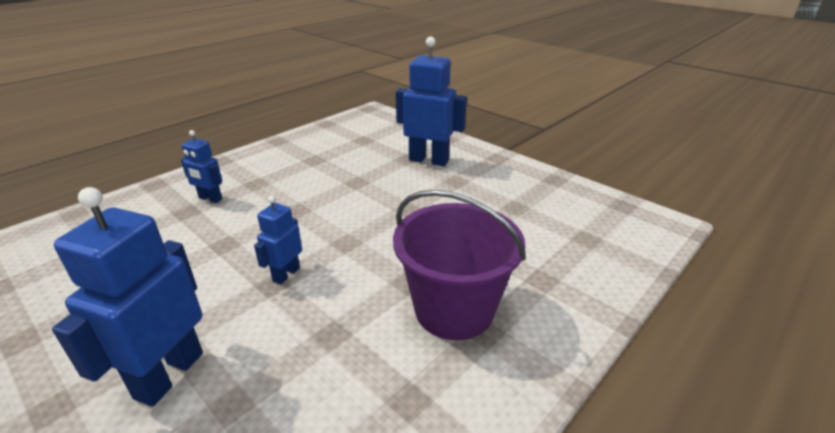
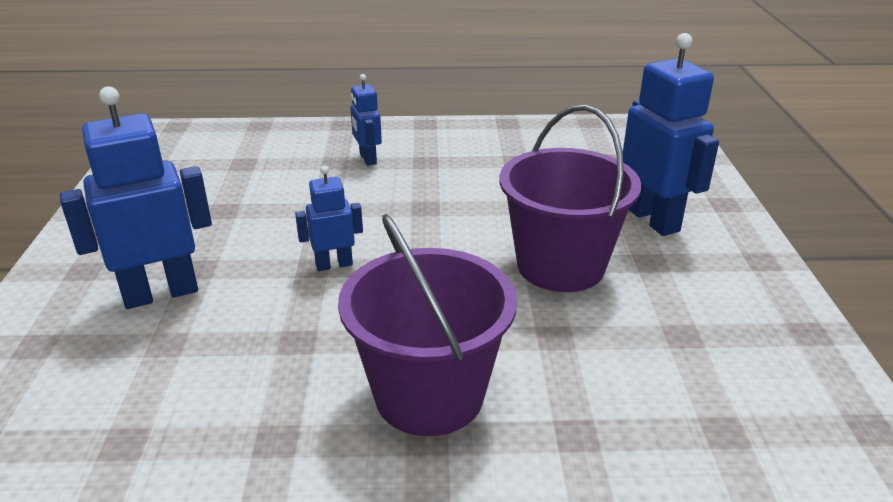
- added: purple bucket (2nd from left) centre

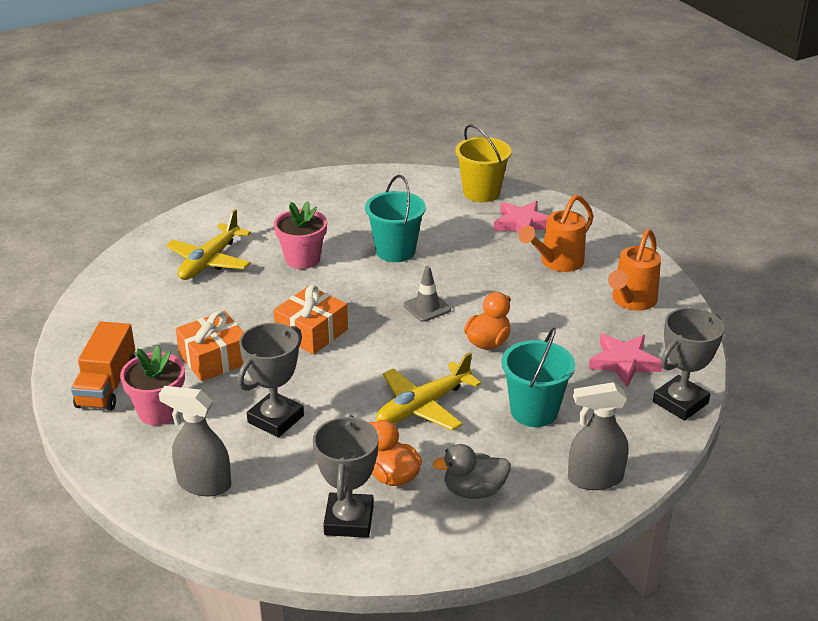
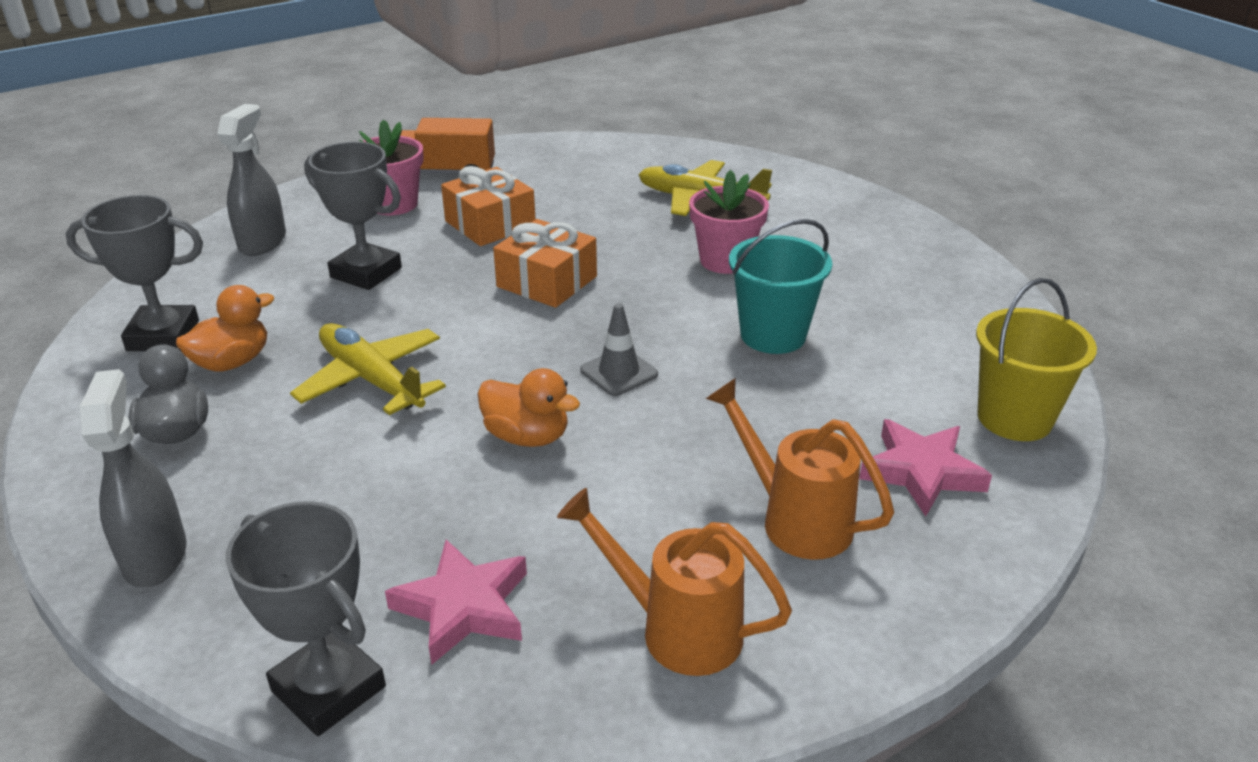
- removed: turquoise bucket (2nd from left) centre

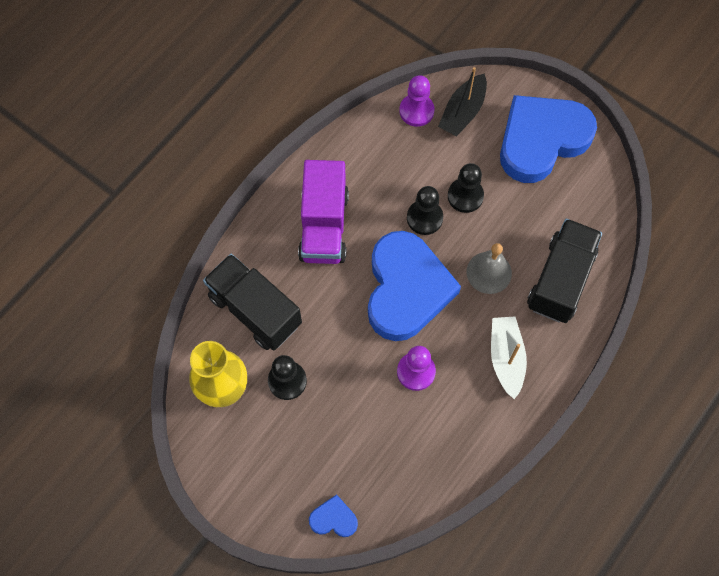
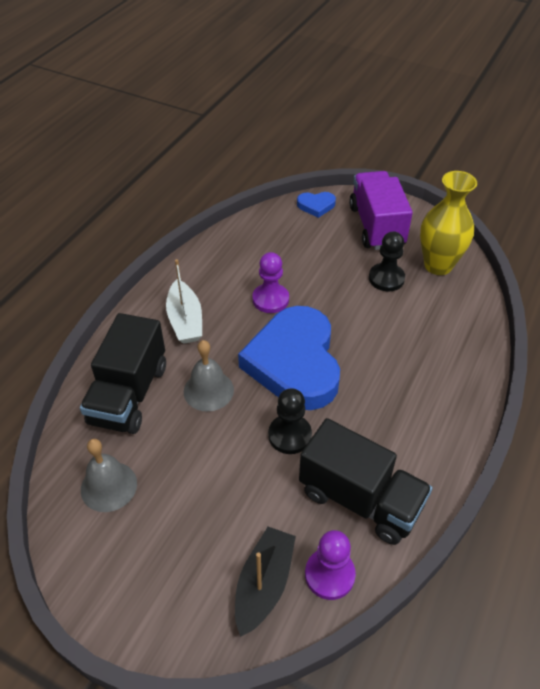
- removed: black pawn (3rd from left) top centre
- removed: blue heart (3rd from left) top right
- added: grey bell (1st from left) bottom left
- moved: black truck (1st from left in the first image) centre to black truck (2nd from left) bottom right
- moved: purple truck centre to top right

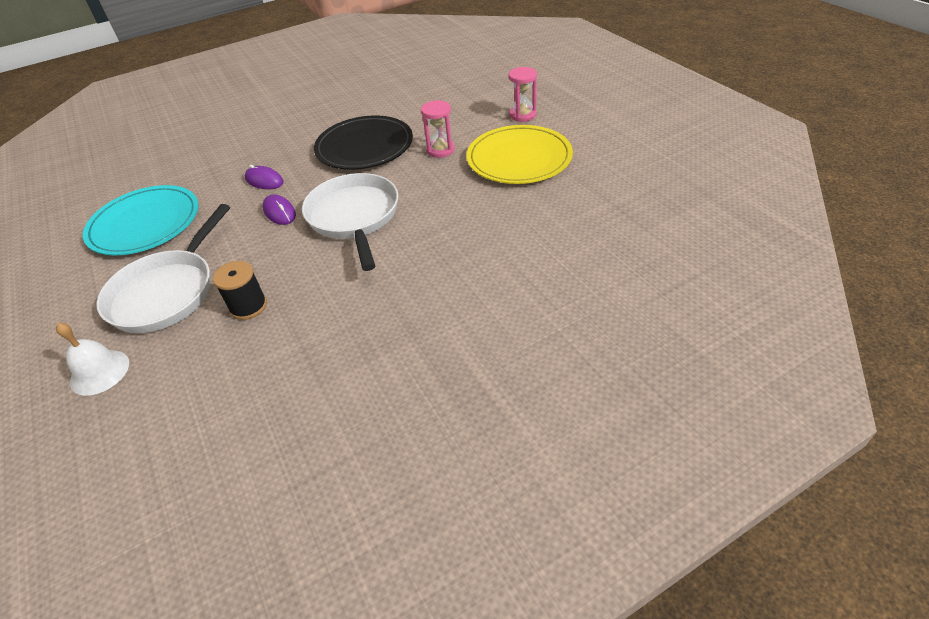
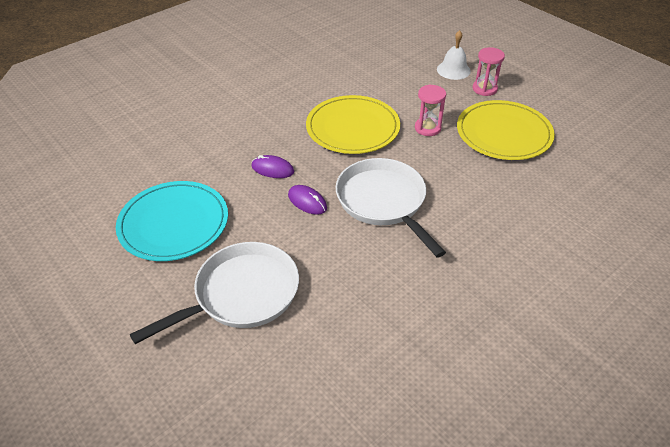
- removed: black spool middle left
- moved: white bell middle left to top right
- recoloured: black plate top centre to yellow plate (1st from left) top centre
- turned: white pan (1st from left) middle left = middle left 135 degrees counterclockwise

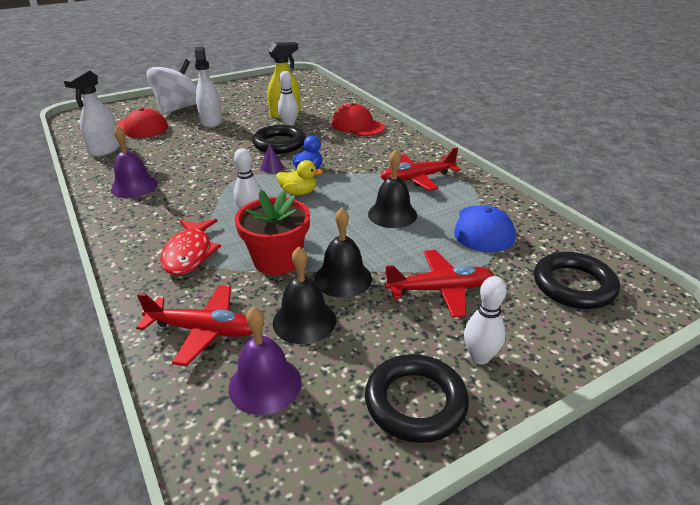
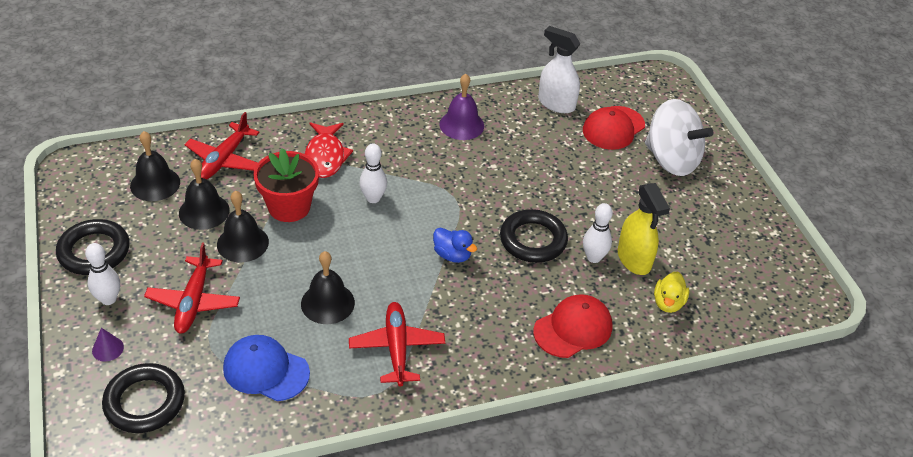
- removed: white spray bottle (2nd from left) top left
- moved: purple cone top centre to bottom left
- moved: yellow duck centre to middle right
- recoloured: purple bell (2nd from left) bottom centre to black bell (1st from left) middle left
- turned: red fish middle left = top centre 105 degrees counterclockwise

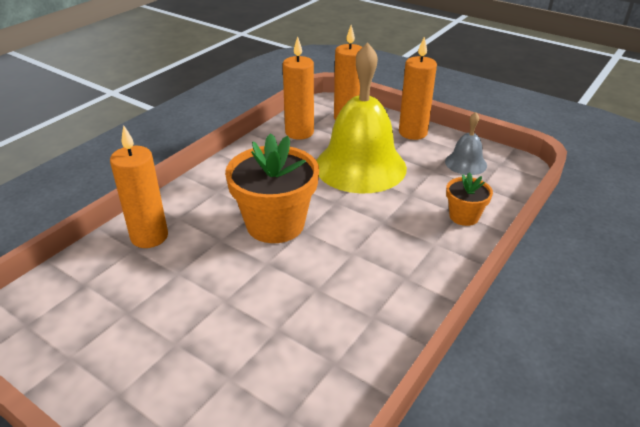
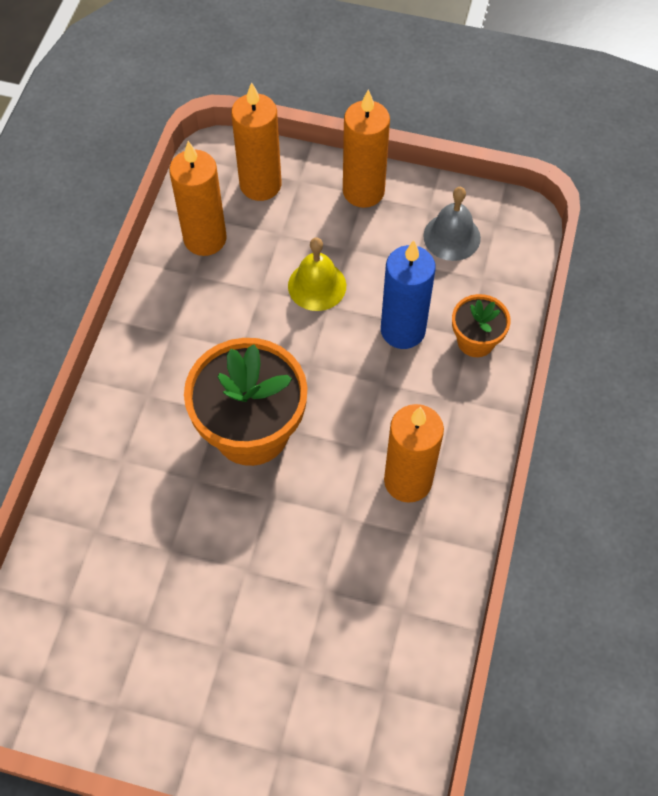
- added: blue candle centre
- moved: orange candle (1st from left in the first image) middle left to orange candle (4th from left) centre
- resized: yellow bell top centre = centre x0.45

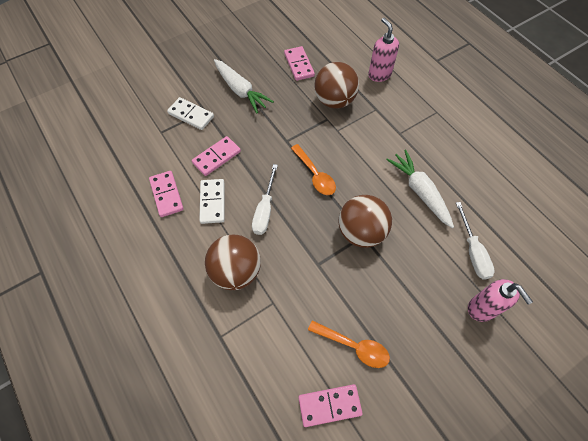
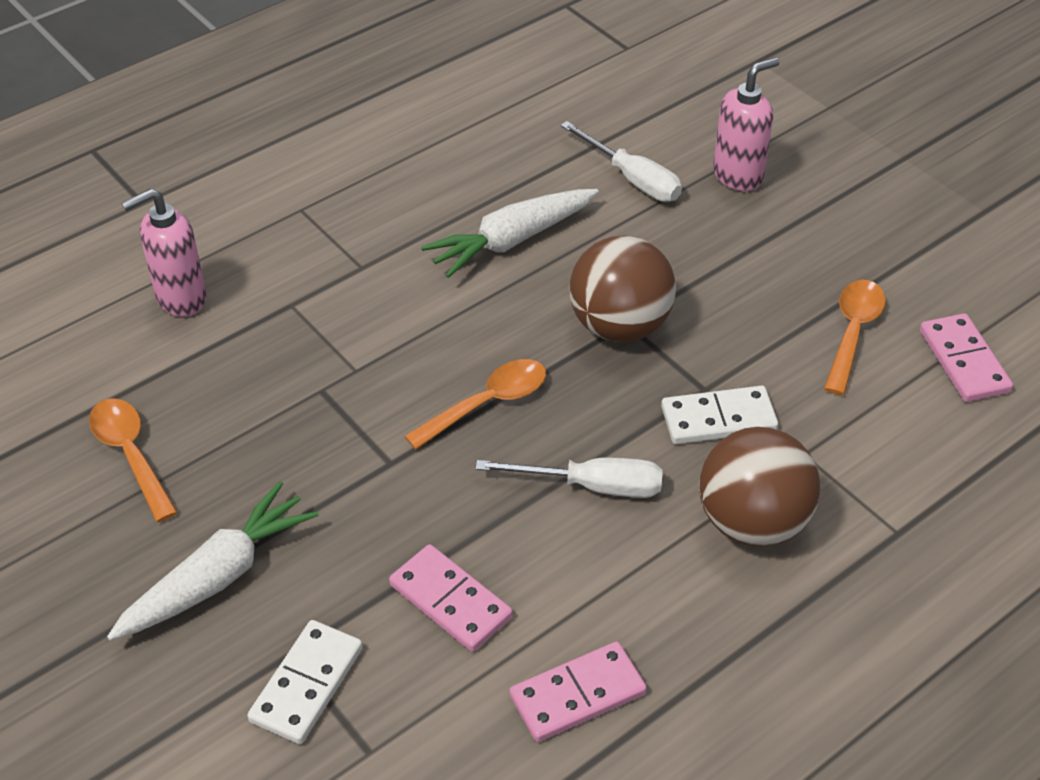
- removed: brown ball (2nd from left) top centre
- moved: white domino (2nd from left) centre to middle right
- replaced: pink domino (3rd from left) top centre to orange spoon (1st from left) middle left
- turned: white screwdriver (2nd from left) middle right = top centre 60 degrees clockwise

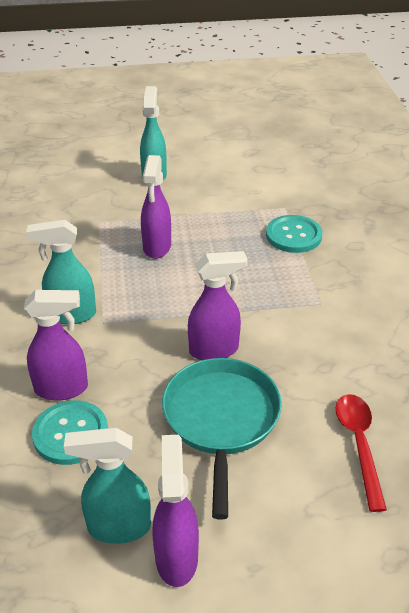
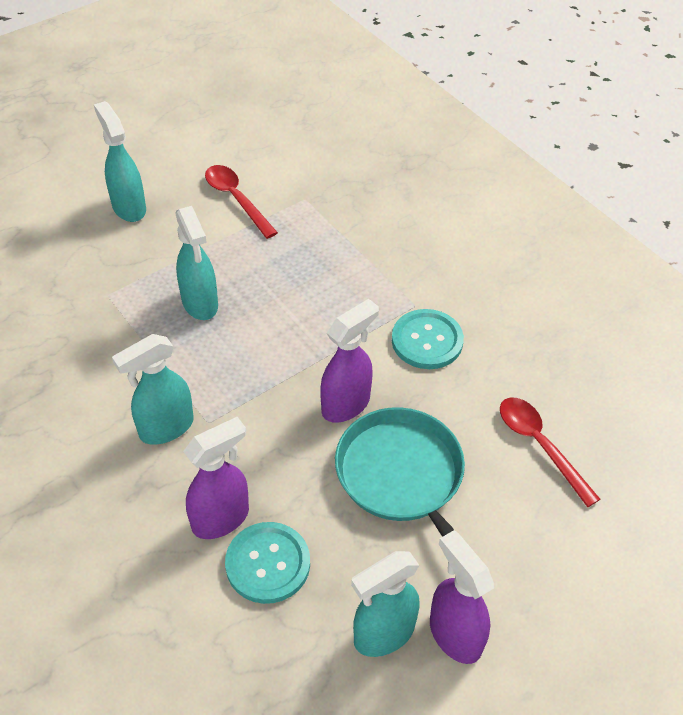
- added: red spoon (1st from left) top centre
- moved: turquoise button (2nd from left) middle right to centre
- recoloured: purple spray bottle (2nd from left) centre to turquoise spray bottle (3rd from left) middle left

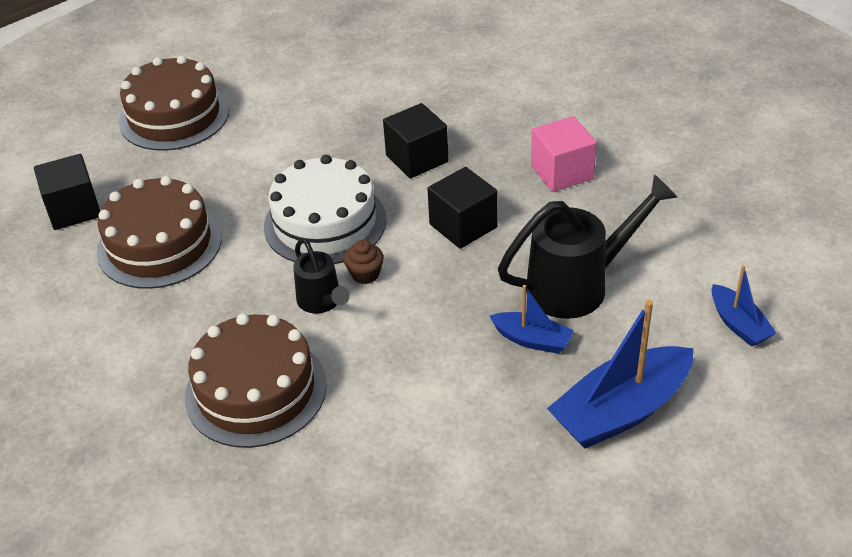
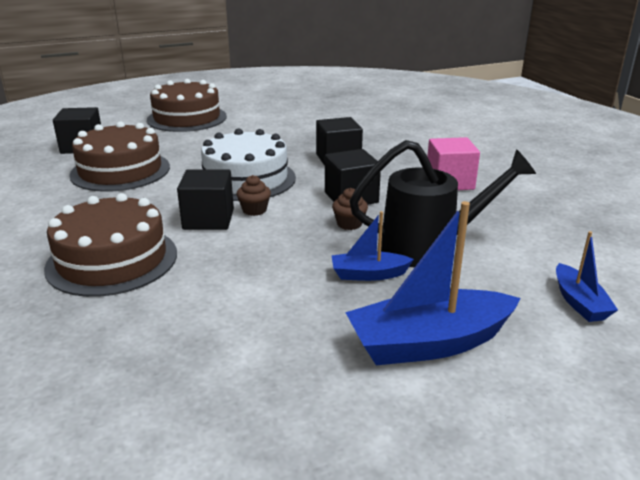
- added: brown cupcake (2nd from left) centre
- replaced: black watering can (1st from left) centre to black cube (2nd from left) middle left
- turned: blue boat (1st from left) centre = centre 135 degrees clockwise

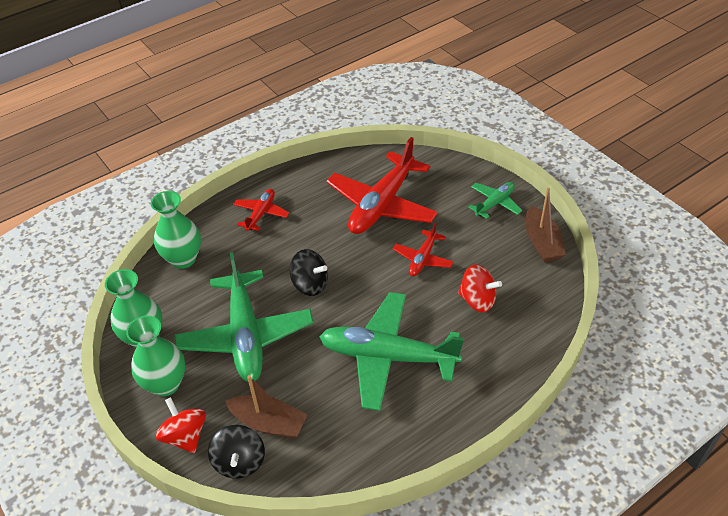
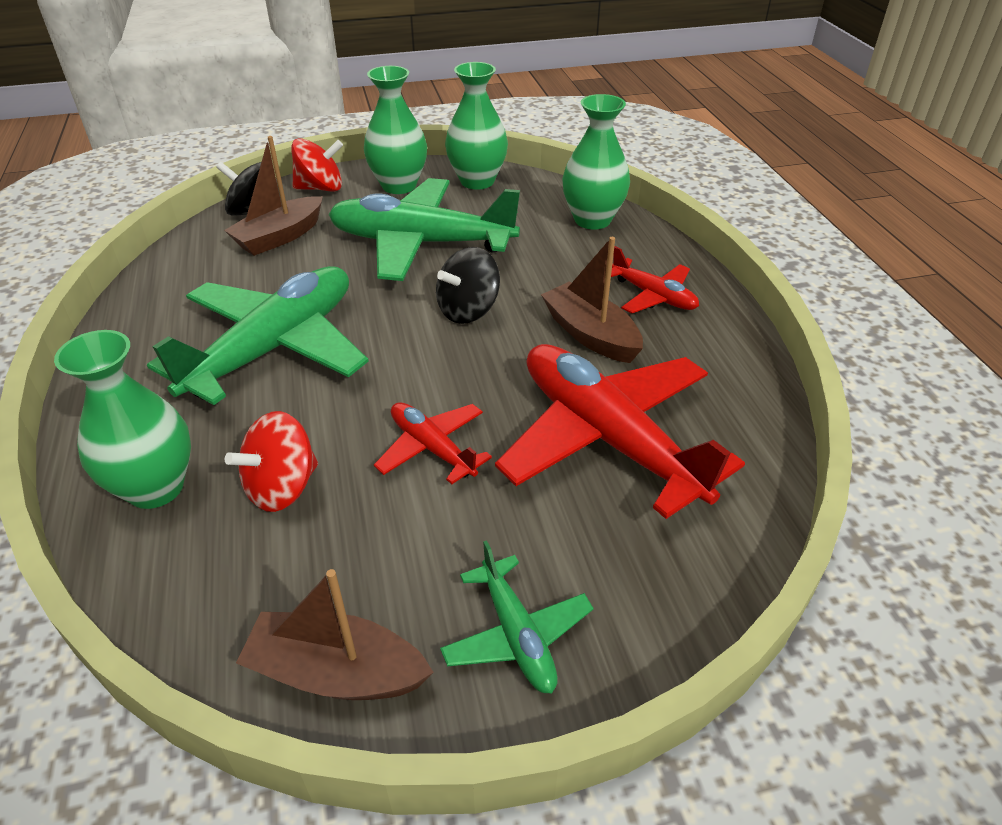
- added: green vase (1st from left) middle left
- added: brown boat (3rd from left) centre

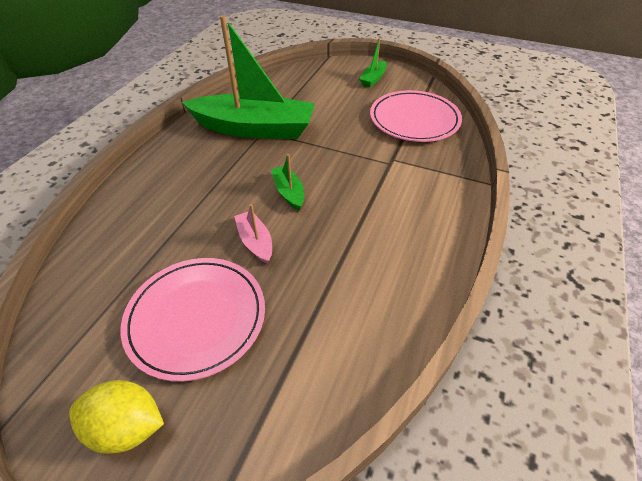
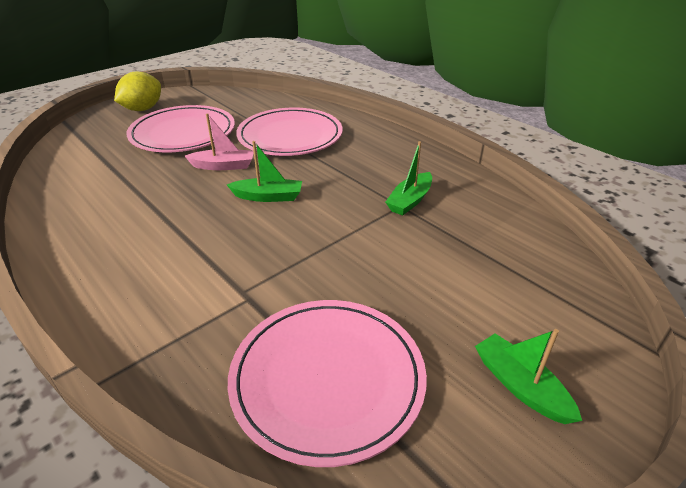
- added: pink plate (2nd from left) top centre
- resized: green boat (1st from left in the first image) top centre = centre x0.42

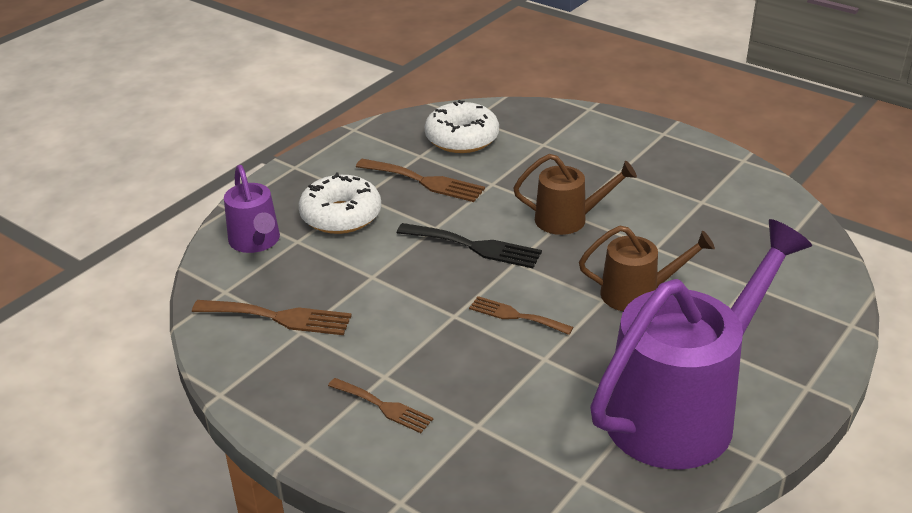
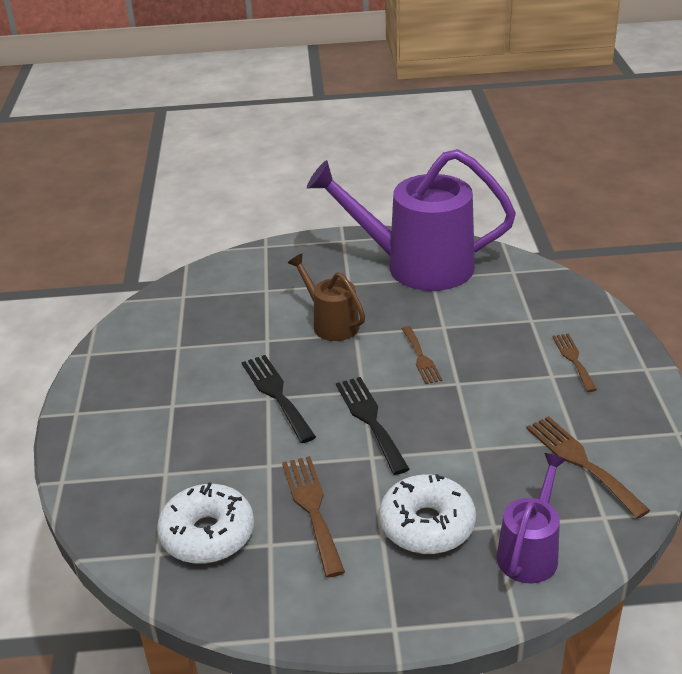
- replaced: brown watering can (1st from left) centre to black fork (1st from left) centre

